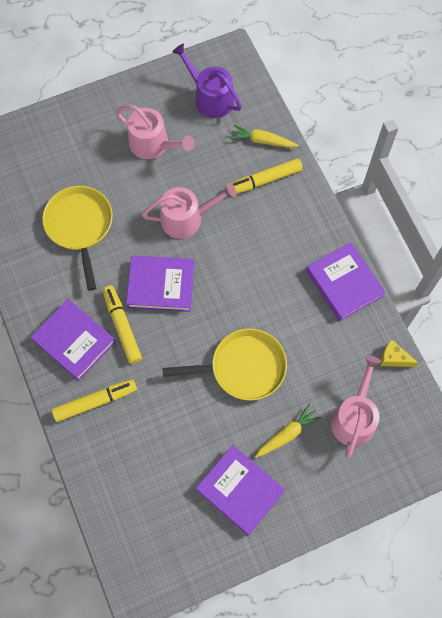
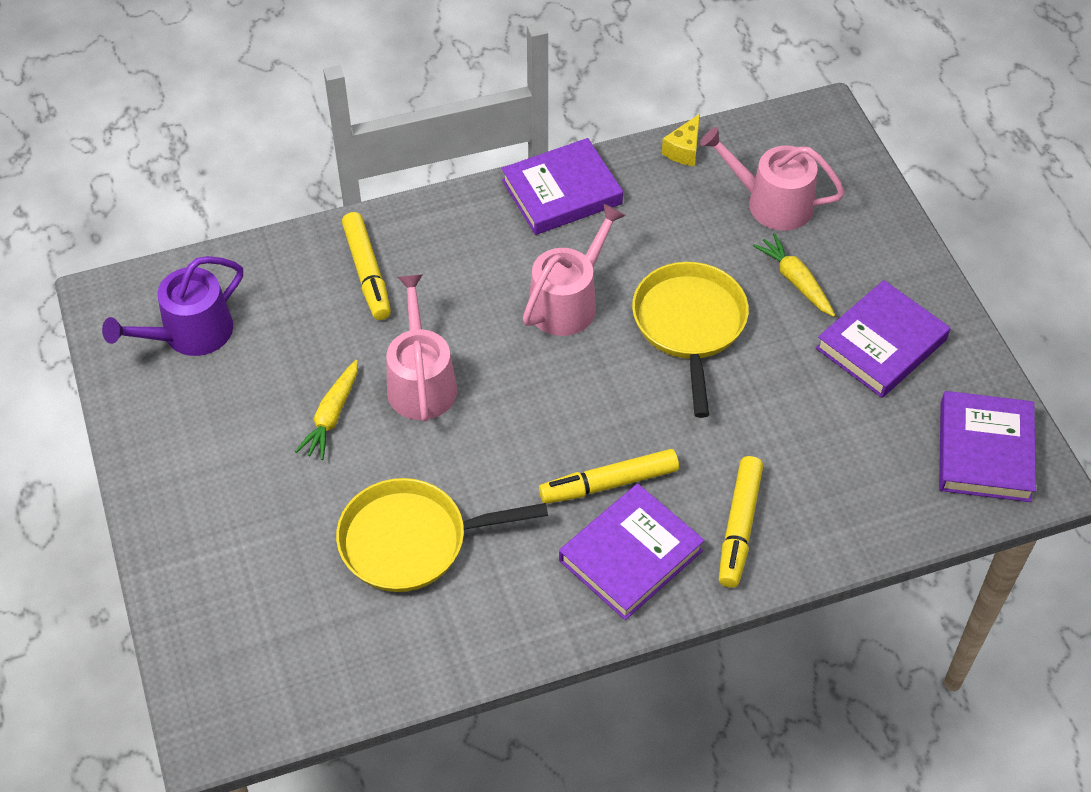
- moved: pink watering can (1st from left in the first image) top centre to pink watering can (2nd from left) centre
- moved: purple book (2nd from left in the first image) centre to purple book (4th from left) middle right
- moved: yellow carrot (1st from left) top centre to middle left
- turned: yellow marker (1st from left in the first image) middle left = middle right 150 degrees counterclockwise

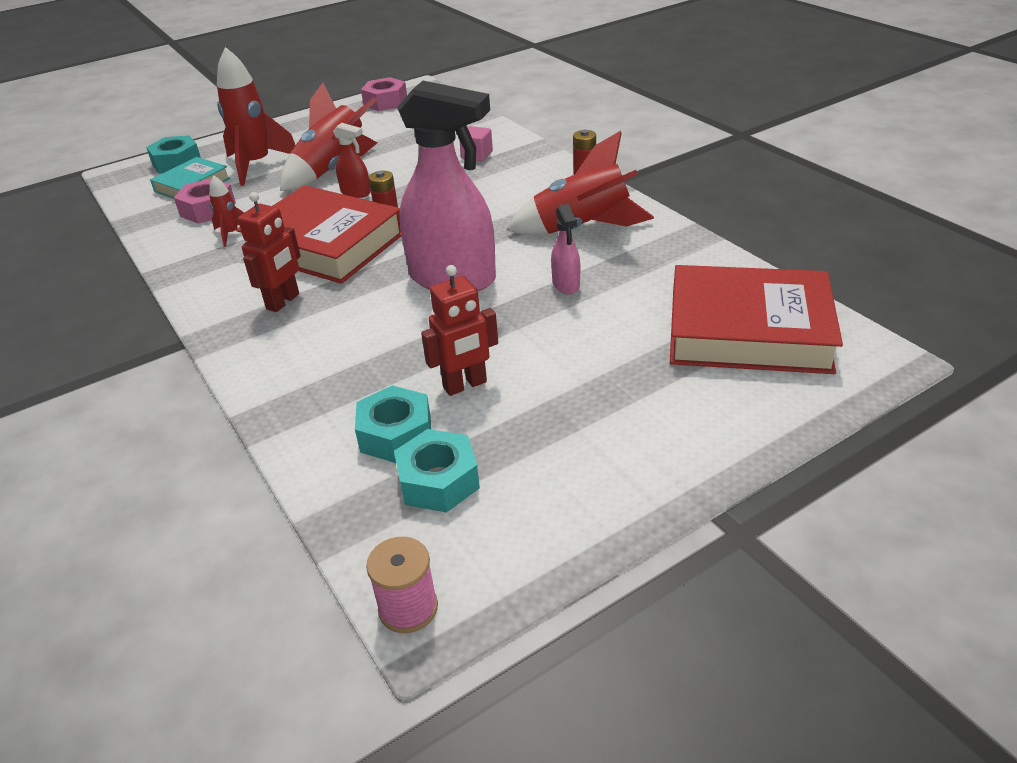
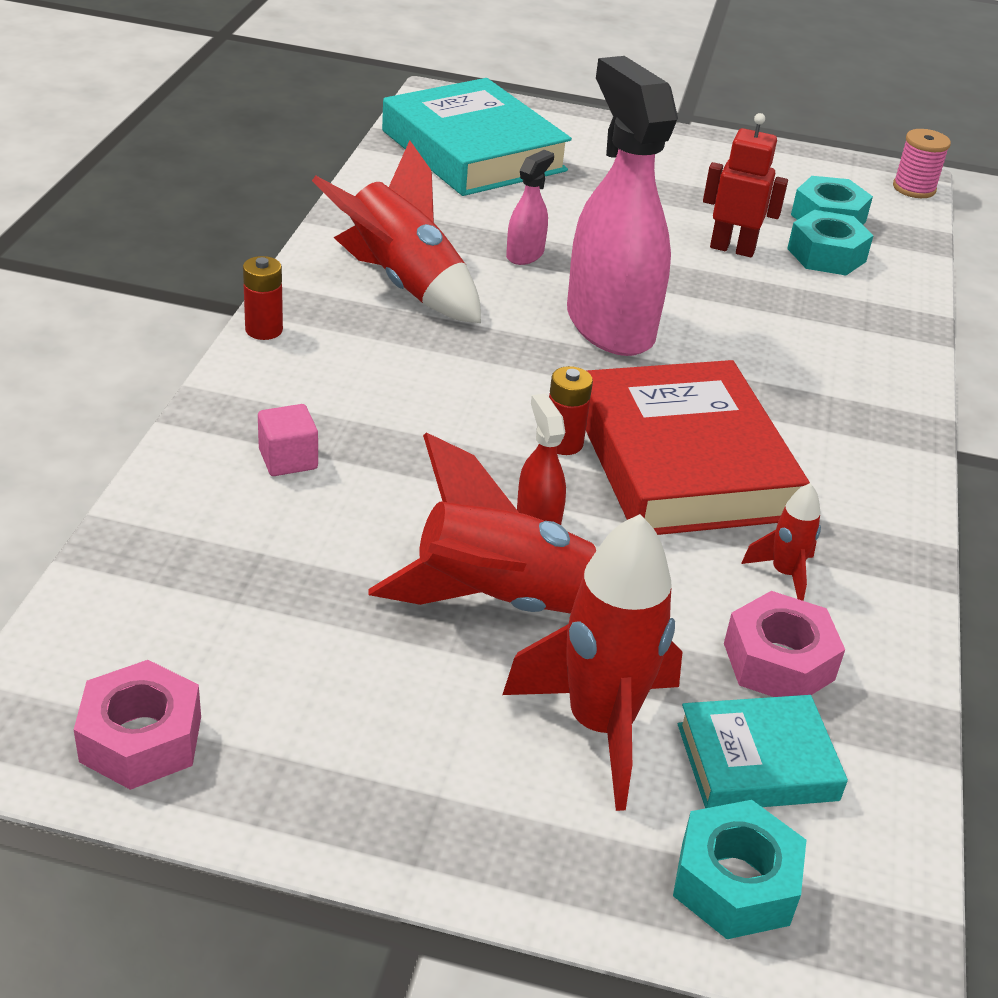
- removed: red robot (1st from left) top left
- recoloured: red book (2nd from left) middle right to turquoise book (1st from left) top centre

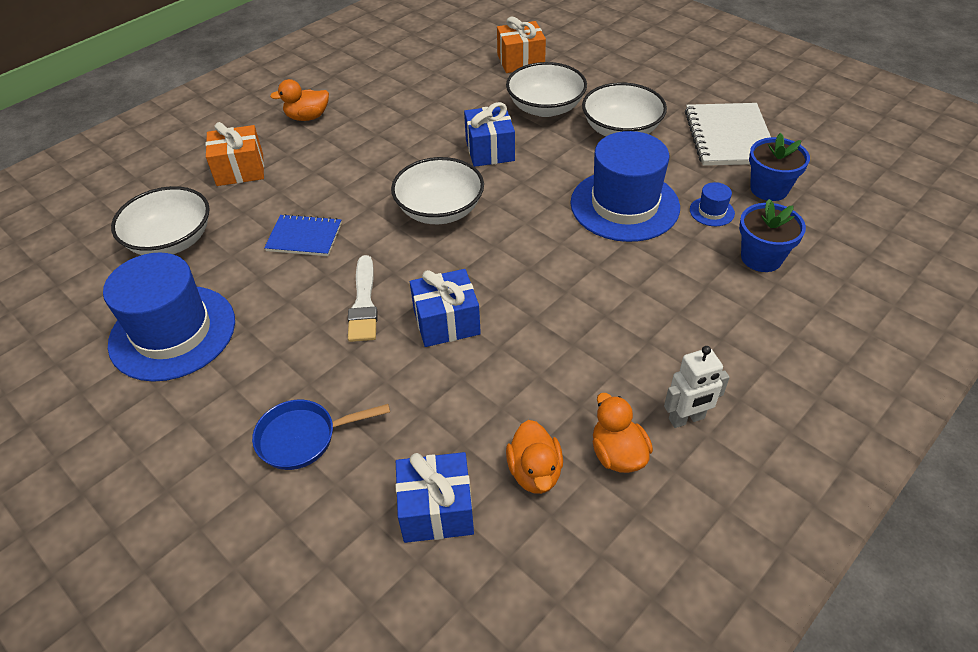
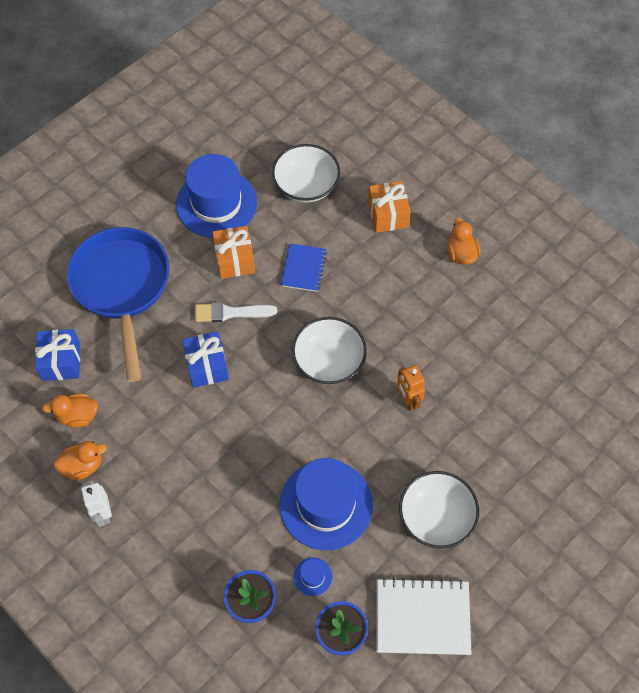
- removed: white bowl (3rd from left) top centre
- moved: orange gift (2nd from left in the first image) top centre to orange gift (1st from left) centre
- replaced: blue gift (3rd from left) top centre to orange robot centre
- resized: blue pan bottom left = middle left x2.12

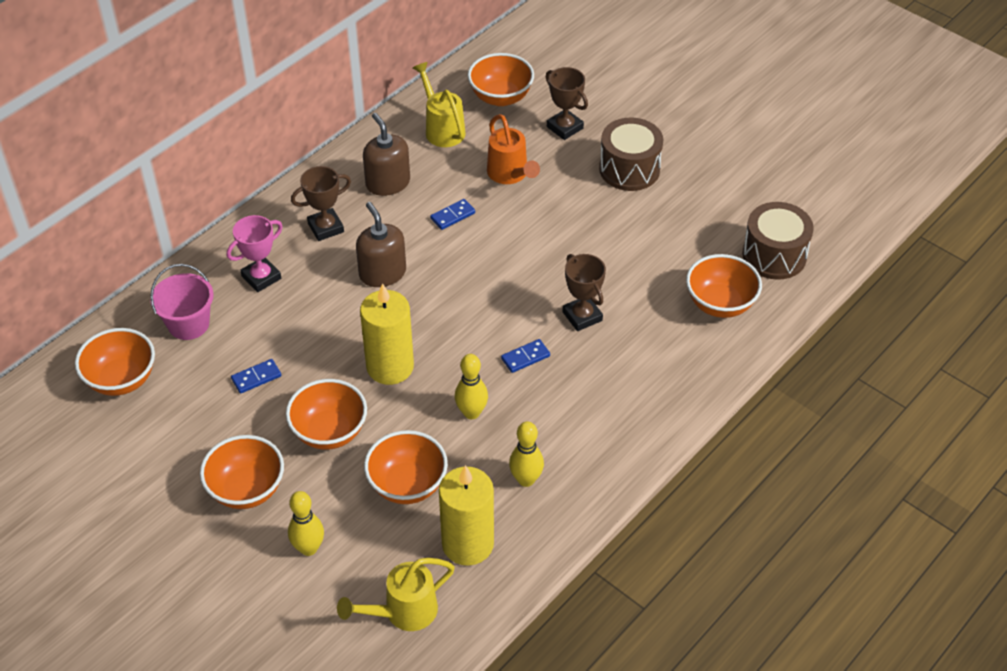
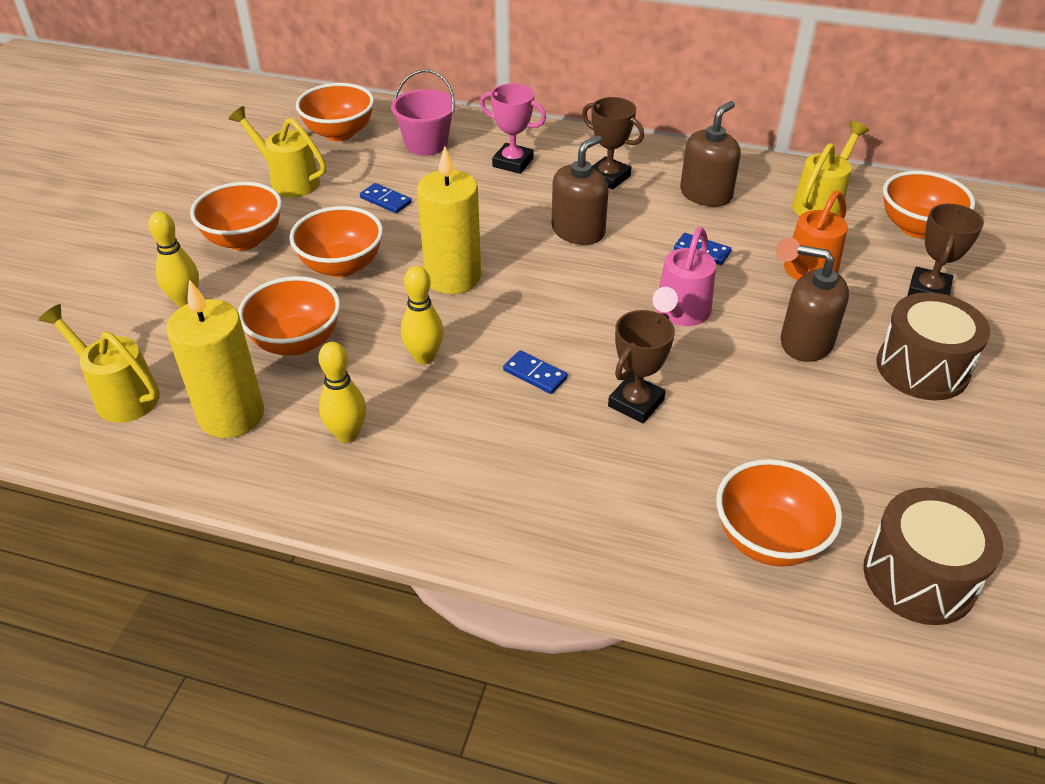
- added: yellow watering can (2nd from left) top left
- added: pink watering can centre
- added: brown soap dispenser (3rd from left) middle right

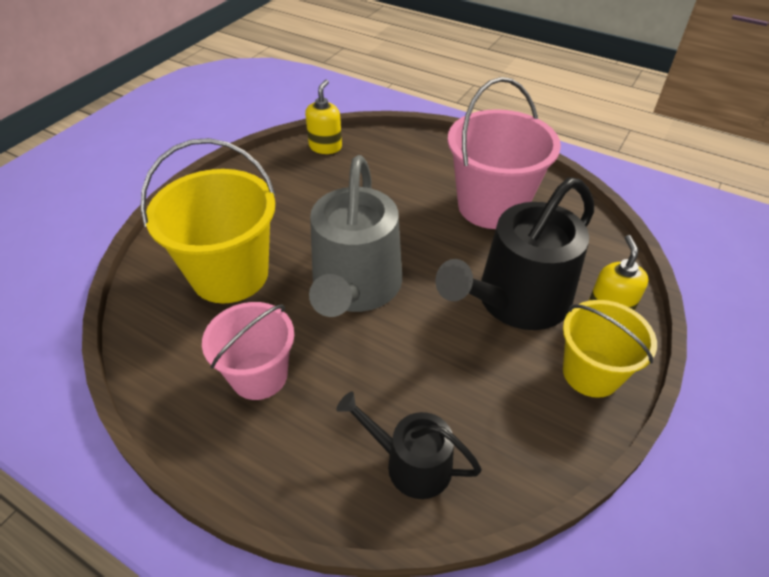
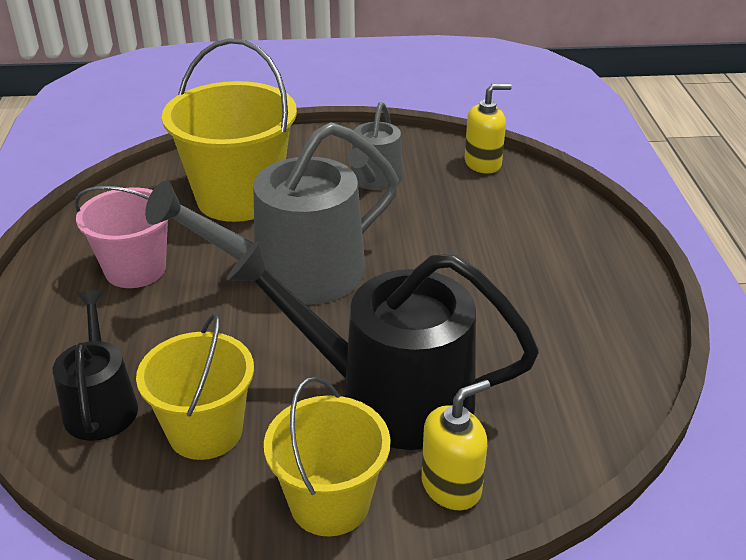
- removed: pink bucket (2nd from left) top centre
- added: yellow bucket (1st from left) bottom left
- added: grey watering can (2nd from left) top centre

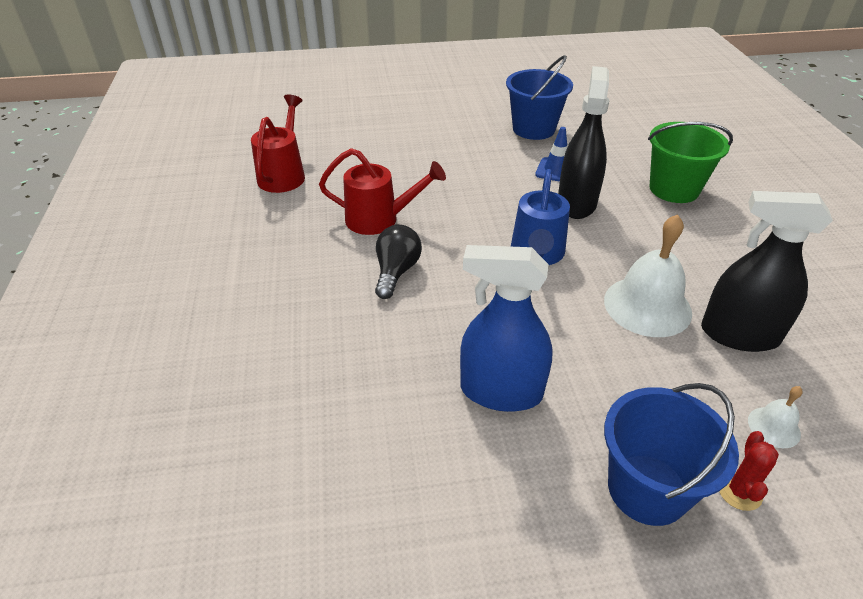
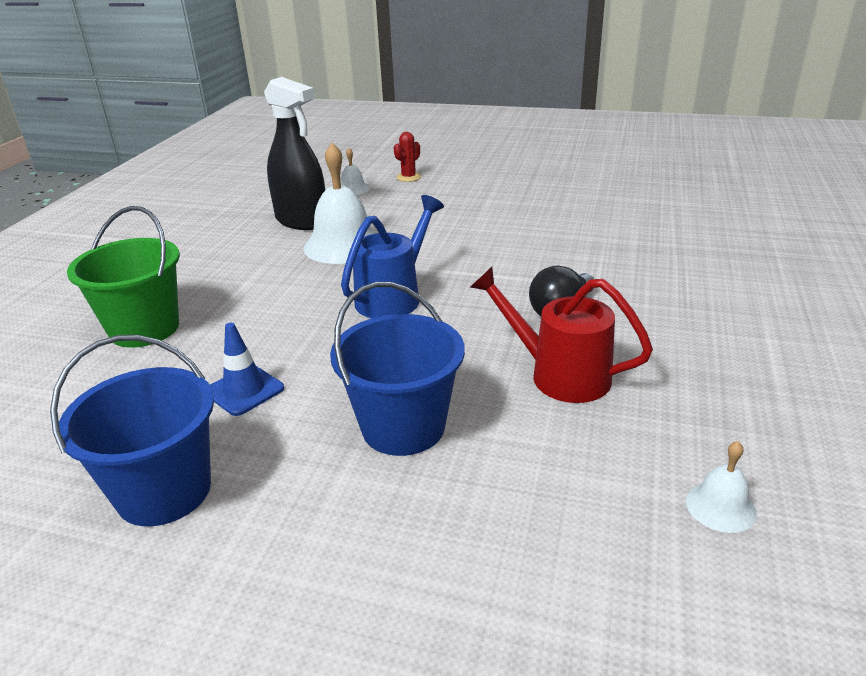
- removed: blue spray bottle centre
- removed: black spray bottle (1st from left) top right
- moved: blue bucket (2nd from left) bottom right to centre
- replaced: red watering can (1st from left) top left to white bell (3rd from left) bottom right

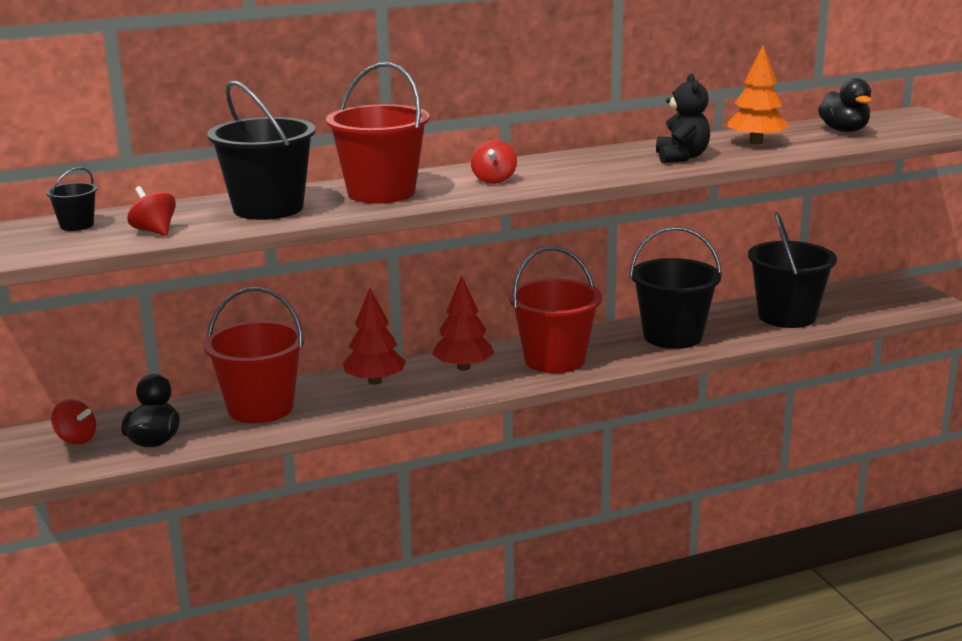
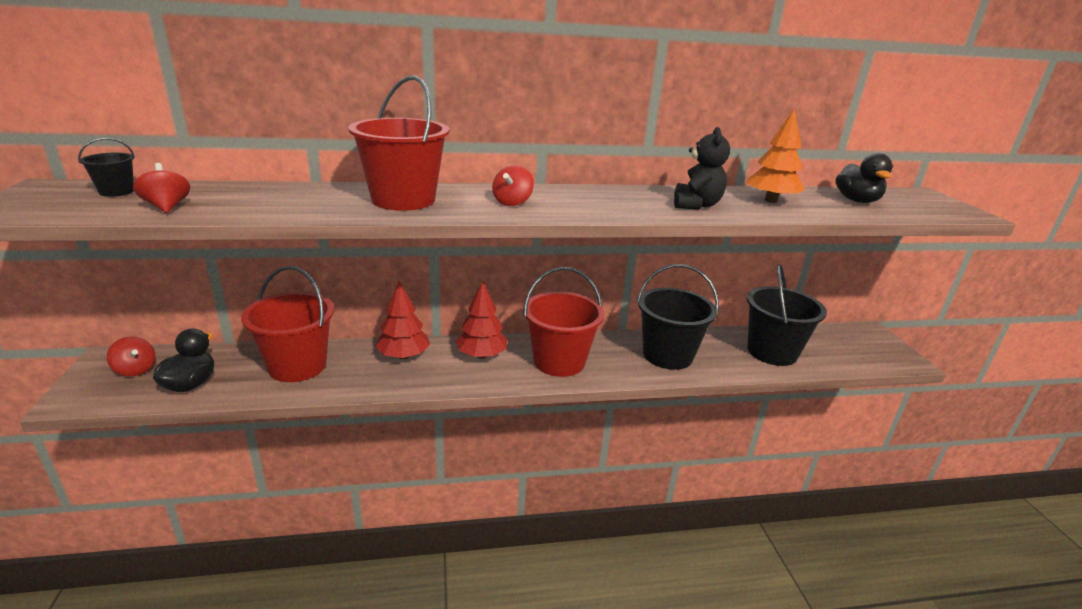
- removed: black bucket (2nd from left) top left

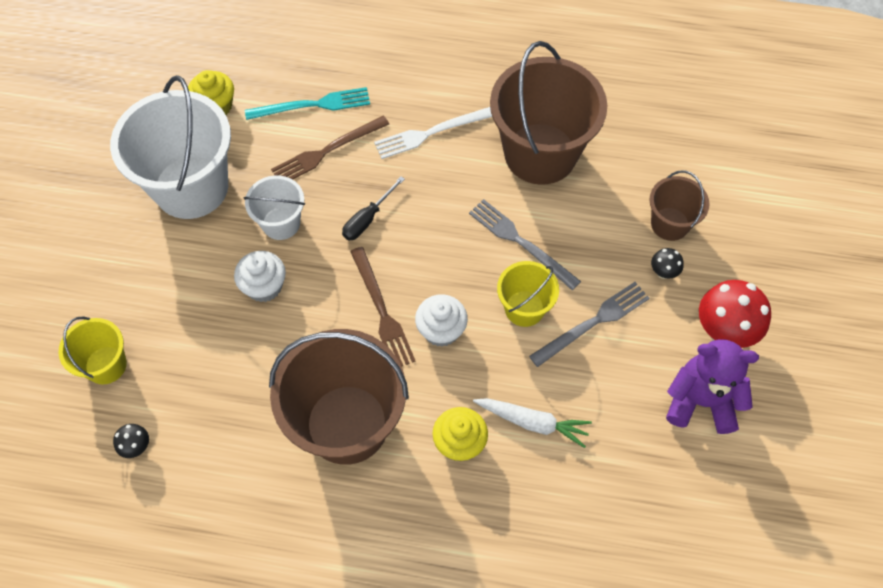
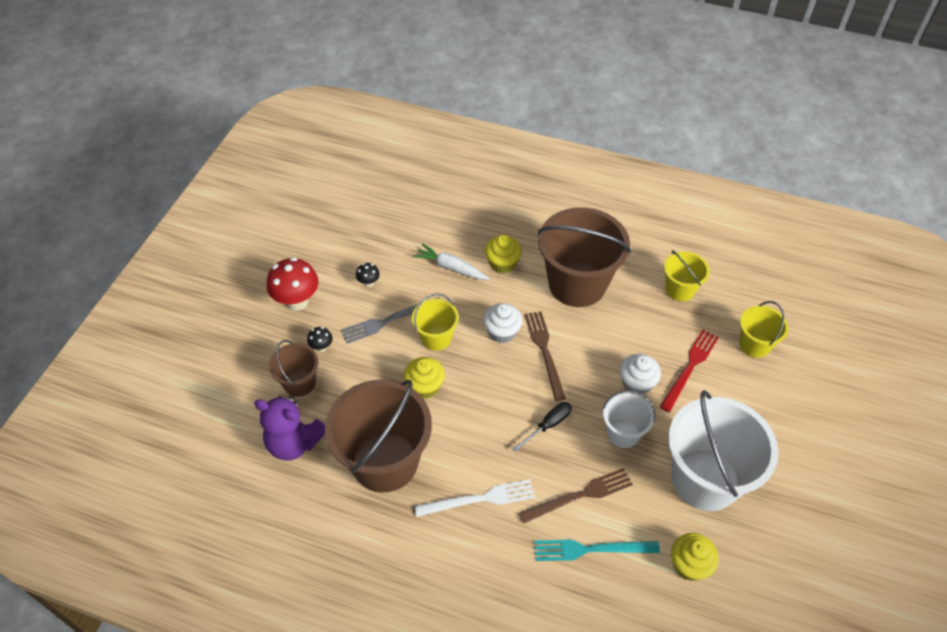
- added: red fork middle right
- added: yellow bucket (2nd from left) middle right
- moved: black mushroom (1st from left in the first image) bottom left to black mushroom (2nd from left) centre
- moved: purple teddy bear middle right to bottom left
- replaced: grey fork (1st from left) centre to yellow cupcake (1st from left) centre

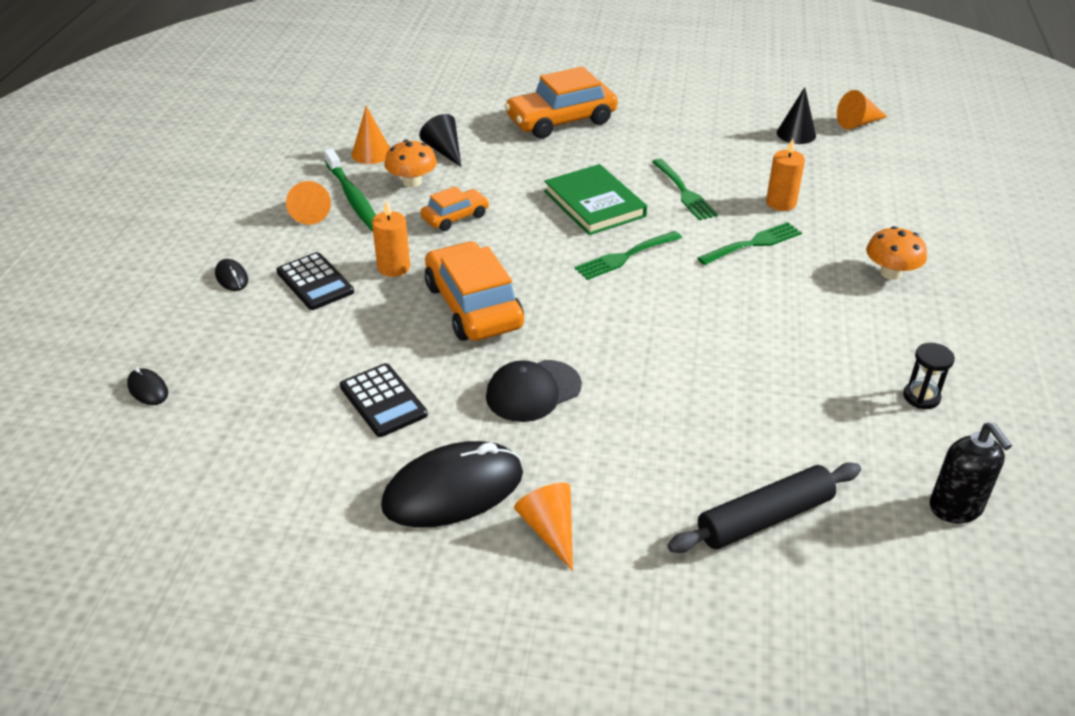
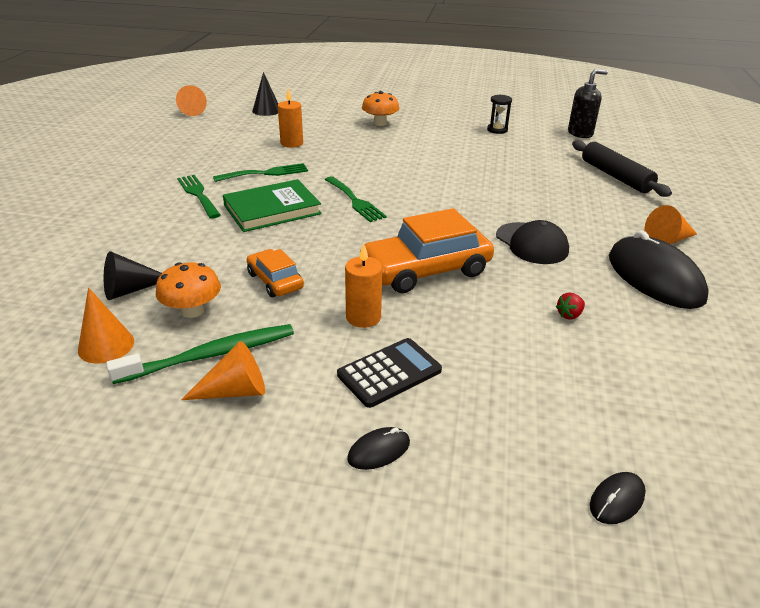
- removed: orange car (3rd from left) top centre
- moved: green fork (3rd from left in the first image) middle right to green fork (1st from left) top left
- moved: black cone (2nd from left) top right to top centre
- replaced: black calculator (2nd from left) centre to red strawberry middle right

